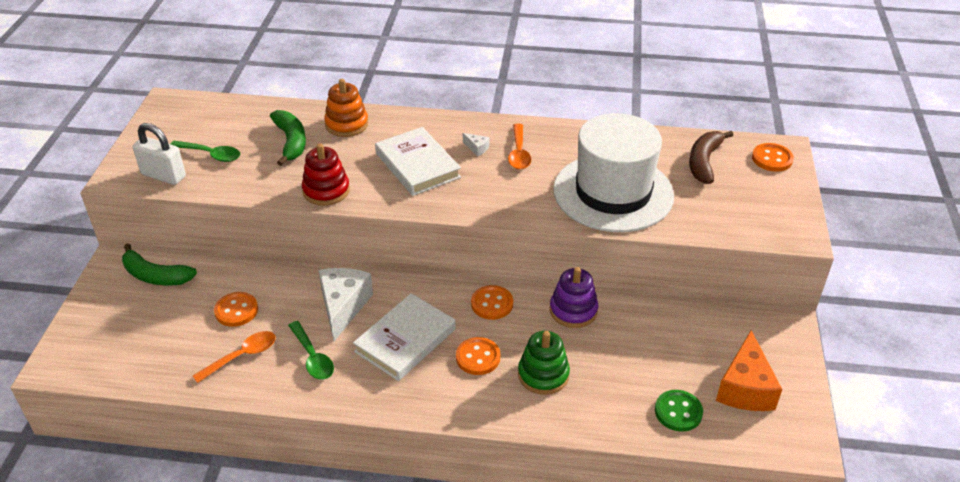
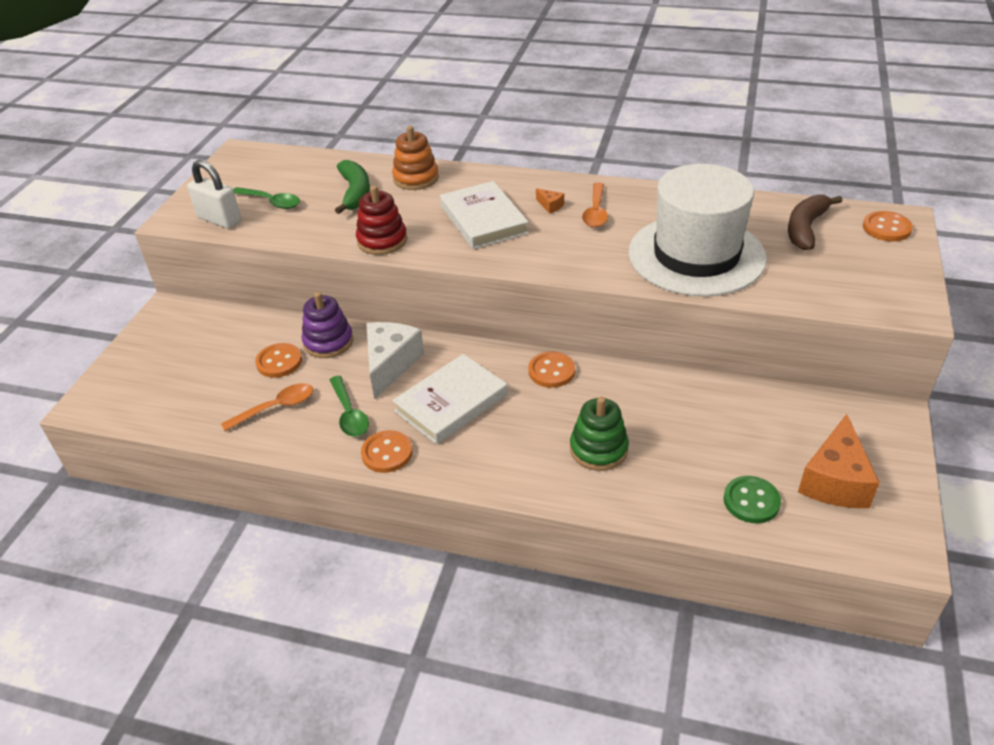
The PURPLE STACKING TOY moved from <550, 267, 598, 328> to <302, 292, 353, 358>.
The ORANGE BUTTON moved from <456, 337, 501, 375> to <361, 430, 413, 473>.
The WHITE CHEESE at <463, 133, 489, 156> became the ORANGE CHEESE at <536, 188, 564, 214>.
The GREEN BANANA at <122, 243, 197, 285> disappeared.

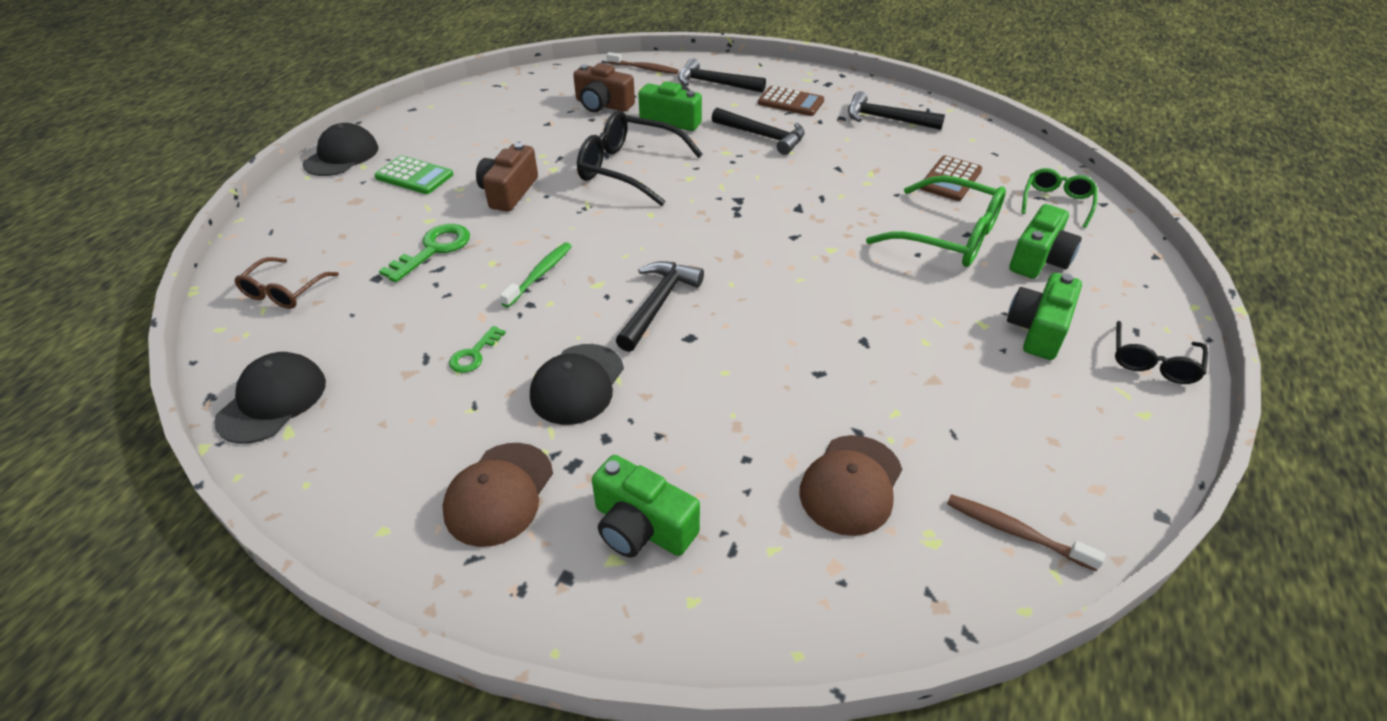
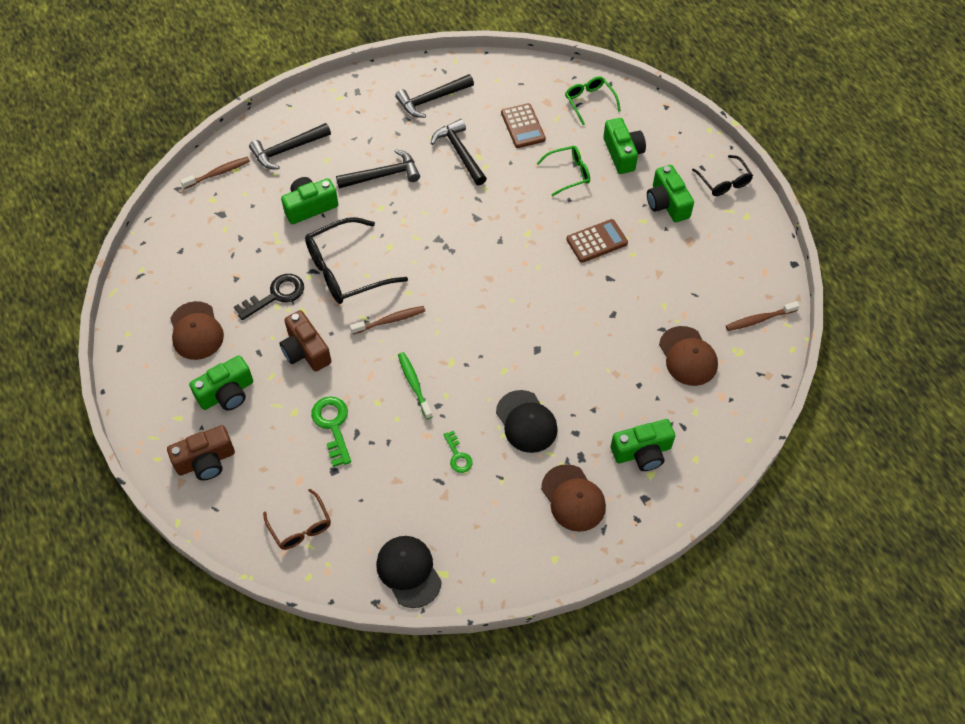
The BROWN CAMERA moved from <573, 63, 635, 112> to <167, 425, 235, 480>.
The BROWN CAP at <170, 301, 224, 360> appeared.
The GREEN CALCULATOR at <374, 156, 453, 194> was replaced by the GREEN CAMERA at <189, 355, 253, 410>.
The BLACK KEY at <234, 274, 304, 320> appeared.
The BROWN TOOTHBRUSH at <350, 306, 425, 334> appeared.
The BLACK HAMMER moved from <616, 261, 704, 352> to <431, 119, 487, 185>.
The GREEN GLASSES at <866, 175, 1006, 267> changed to 0.57 times the size.
The BROWN CALCULATOR moved from <758, 86, 824, 116> to <566, 219, 628, 263>.
The BLACK CAP at <303, 123, 378, 176> disappeared.

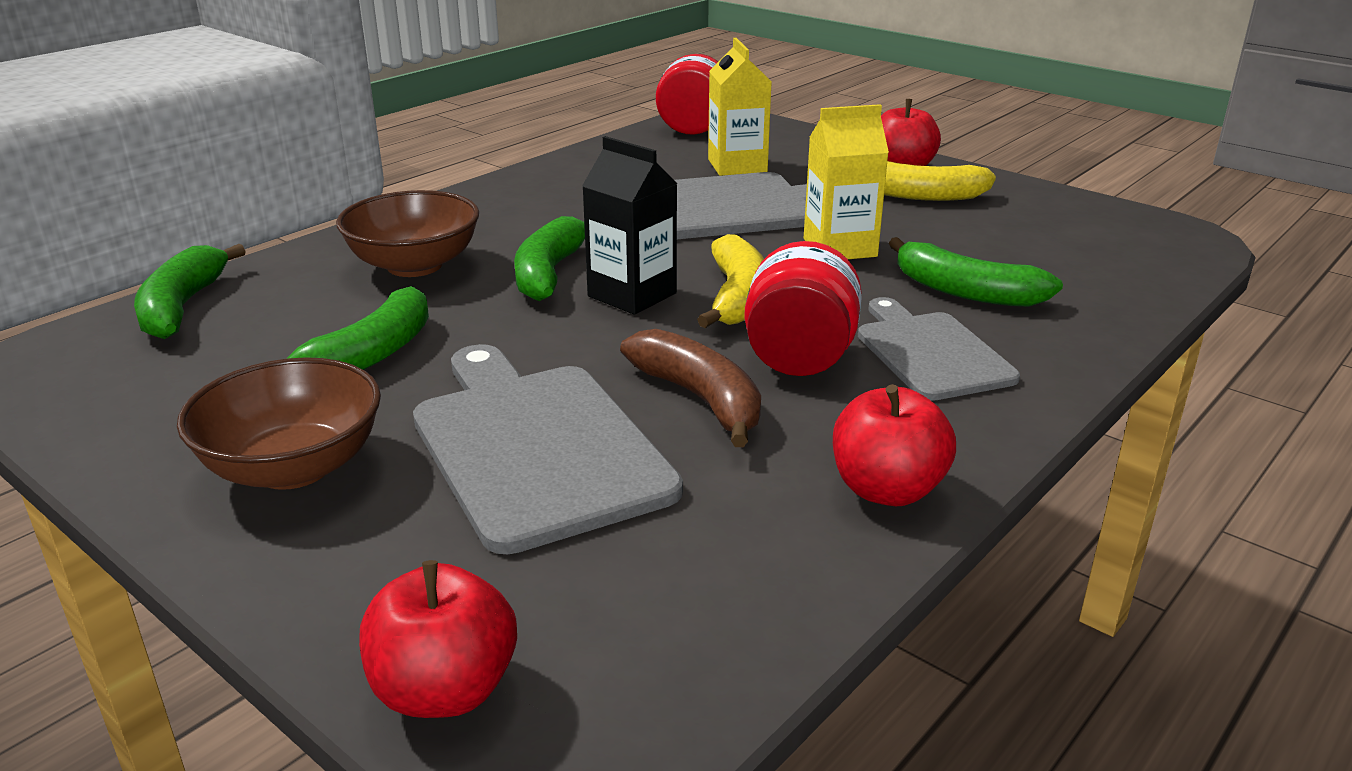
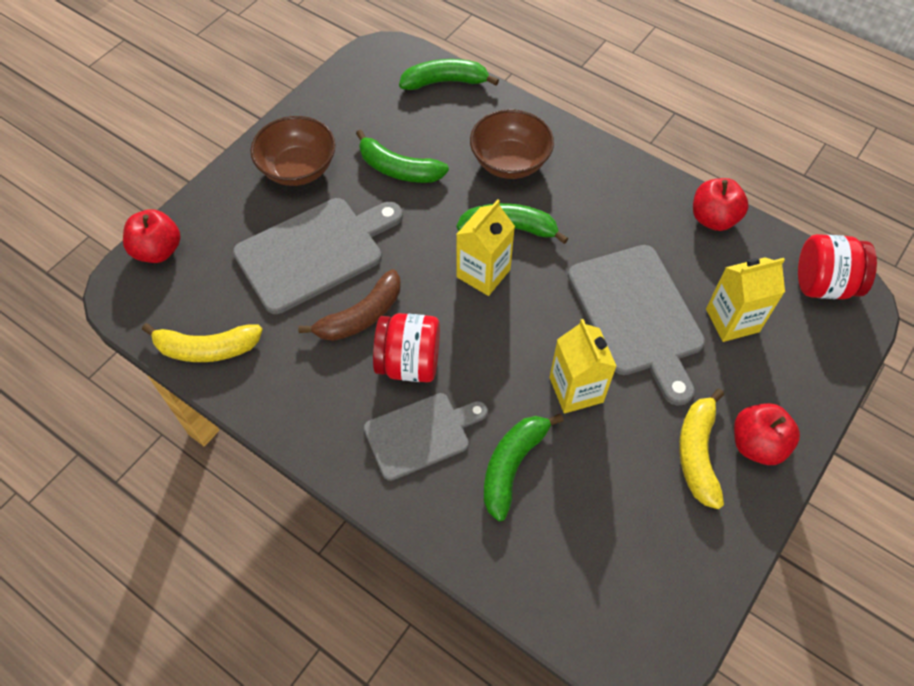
The YELLOW BANANA moved from <697, 234, 764, 328> to <142, 323, 262, 362>.
The BLACK CARTON at <582, 136, 678, 315> became the YELLOW CARTON at <456, 199, 515, 296>.
The RED APPLE moved from <833, 384, 956, 506> to <693, 178, 749, 231>.

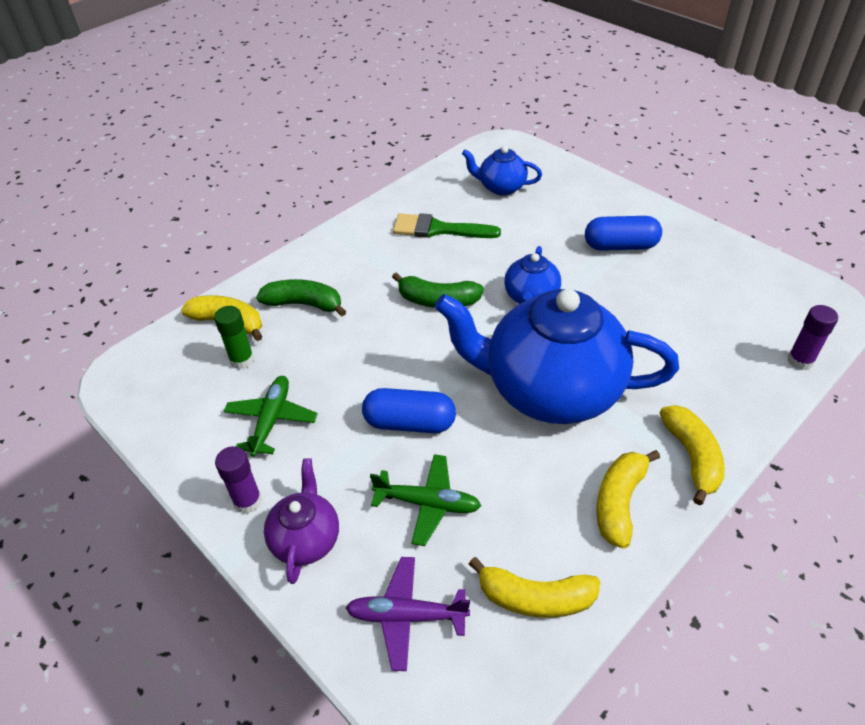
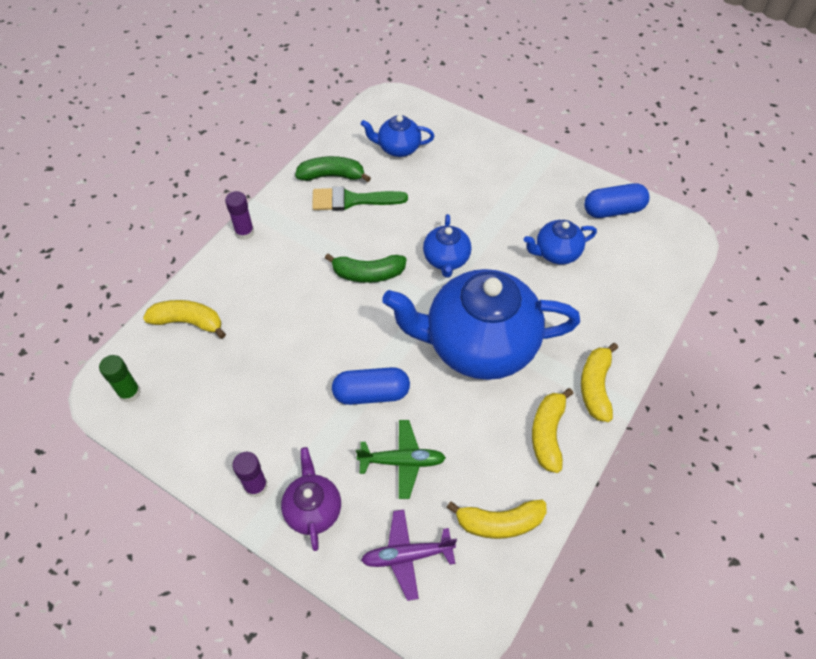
The GREEN GLUE STICK moved from <214, 306, 254, 369> to <99, 355, 141, 403>.
The PURPLE GLUE STICK moved from <787, 305, 838, 370> to <225, 191, 254, 240>.
The GREEN BANANA moved from <256, 279, 347, 316> to <295, 156, 371, 182>.
The BLUE TEAPOT at <524, 220, 597, 265> appeared.
The YELLOW BANANA at <660, 405, 725, 505> turned 150 degrees counterclockwise.
The BLUE CAPSULE moved from <585, 216, 662, 251> to <584, 183, 649, 218>.
The GREEN PLANE at <224, 376, 318, 457> disappeared.

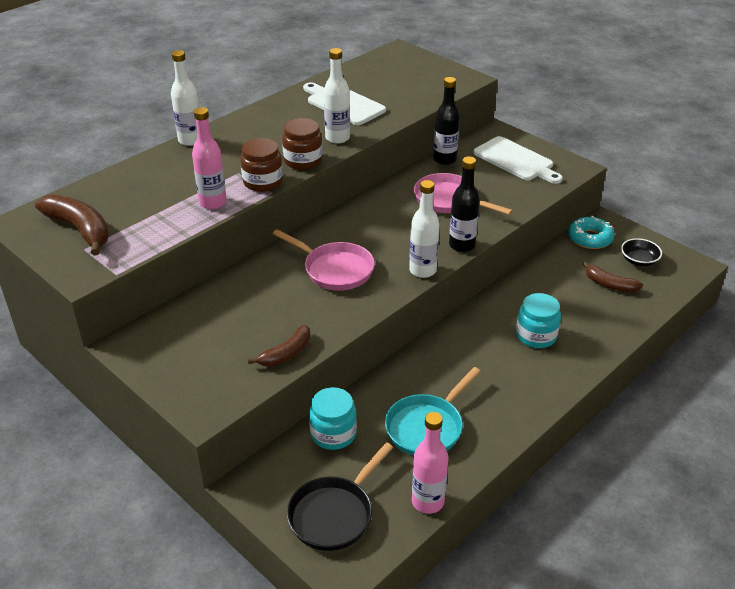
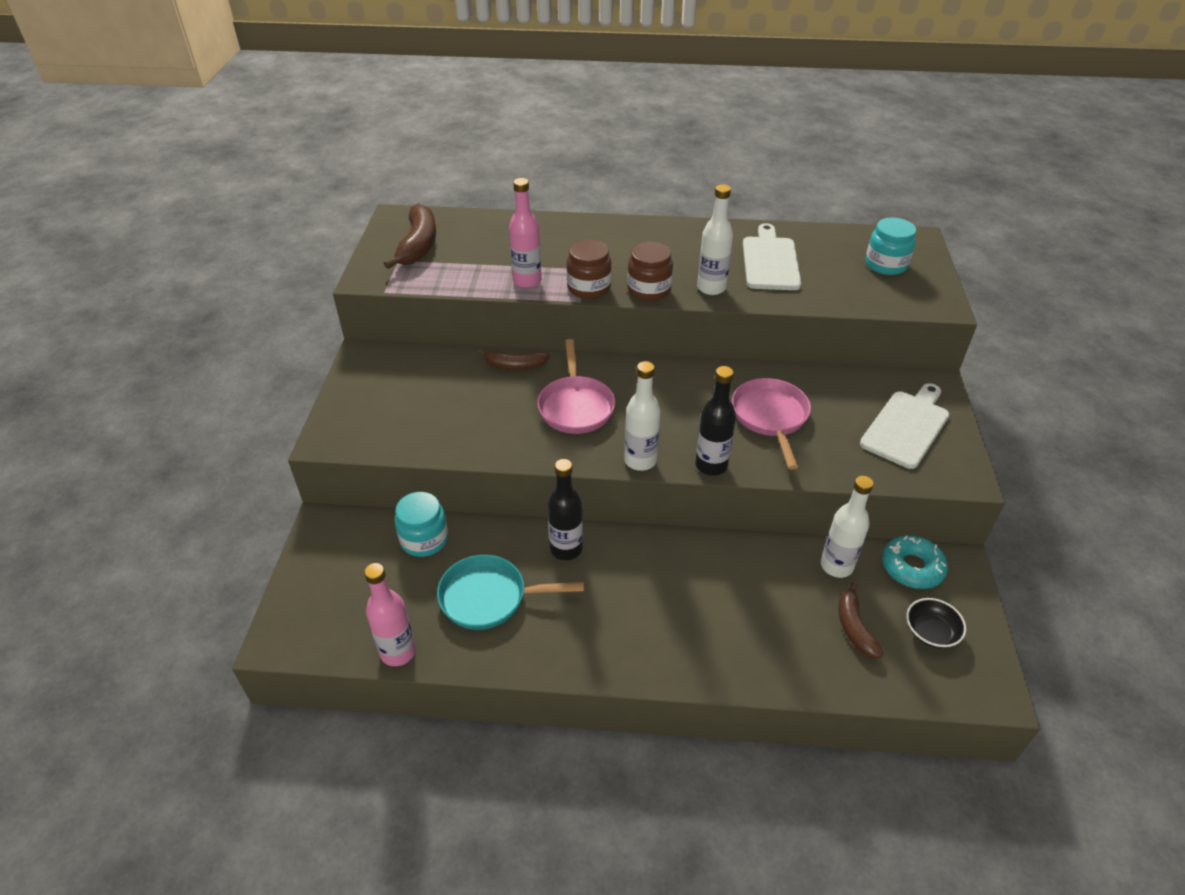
The BROWN BANANA moved from <248, 325, 310, 367> to <478, 348, 549, 370>.
The BLACK BOTTLE moved from <433, 77, 460, 165> to <548, 459, 583, 560>.
The WHITE BOTTLE moved from <171, 50, 199, 146> to <821, 476, 874, 578>.
The WHITE CUTTING BOARD at <474, 136, 563, 184> turned 150 degrees counterclockwise.
The TURQUOISE JAR moved from <516, 293, 561, 348> to <865, 217, 916, 275>.
The BLACK PAN at <287, 442, 393, 551> disappeared.

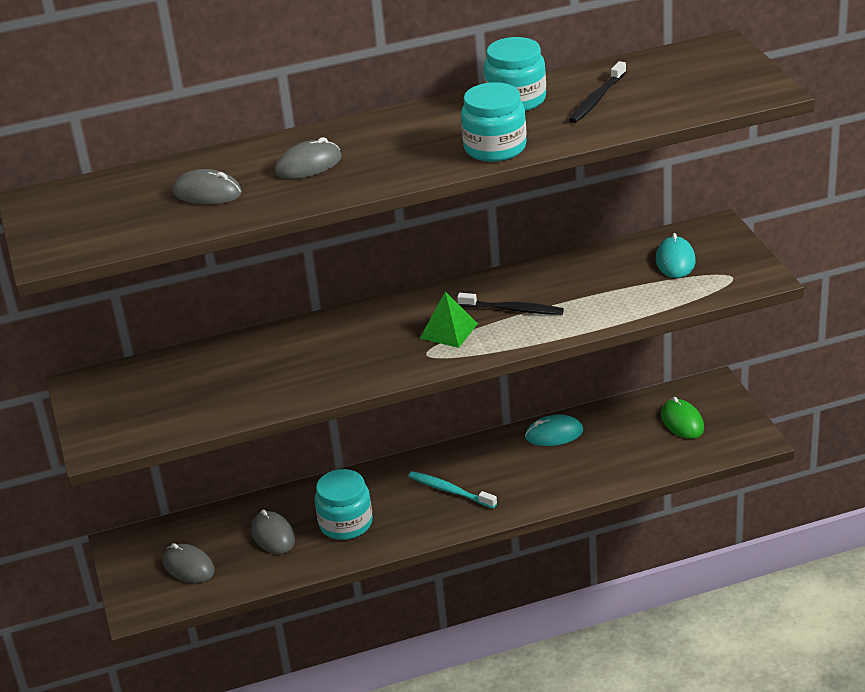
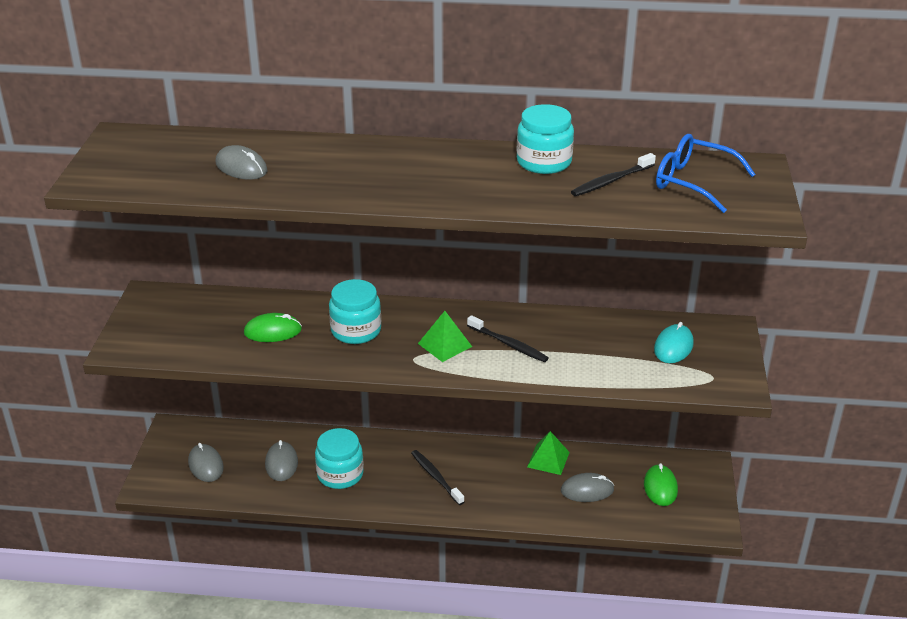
The GREEN MOUSE at <244, 313, 302, 342> appeared.
The TURQUOISE JAR moved from <461, 82, 527, 162> to <329, 279, 381, 344>.
The TURQUOISE TOOTHBRUSH at <408, 471, 497, 508> became the BLACK TOOTHBRUSH at <411, 450, 464, 505>.
The TURQUOISE MOUSE at <525, 415, 583, 446> was replaced by the GREEN PYRAMID at <527, 431, 570, 475>.
The GREY MOUSE moved from <275, 137, 342, 179> to <561, 473, 614, 502>.
The BLUE GLASSES at <656, 134, 756, 213> appeared.

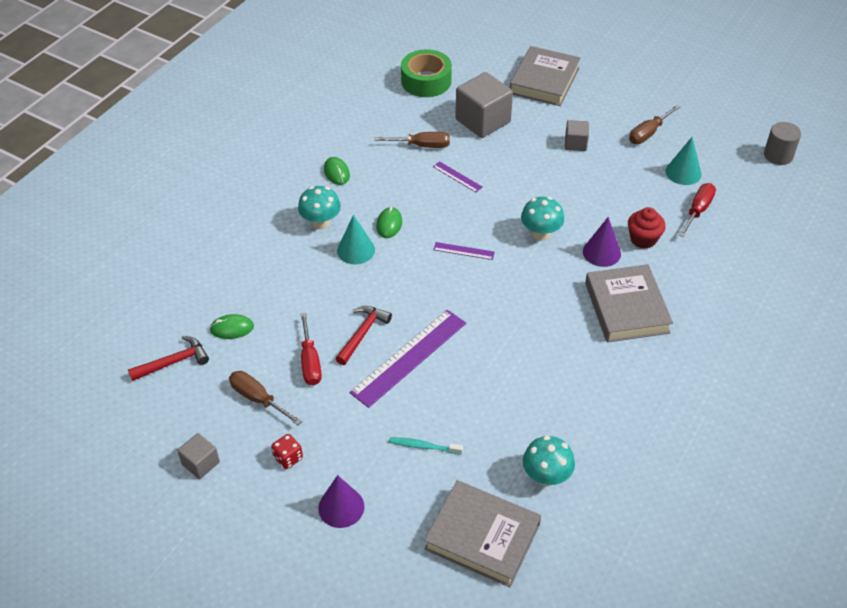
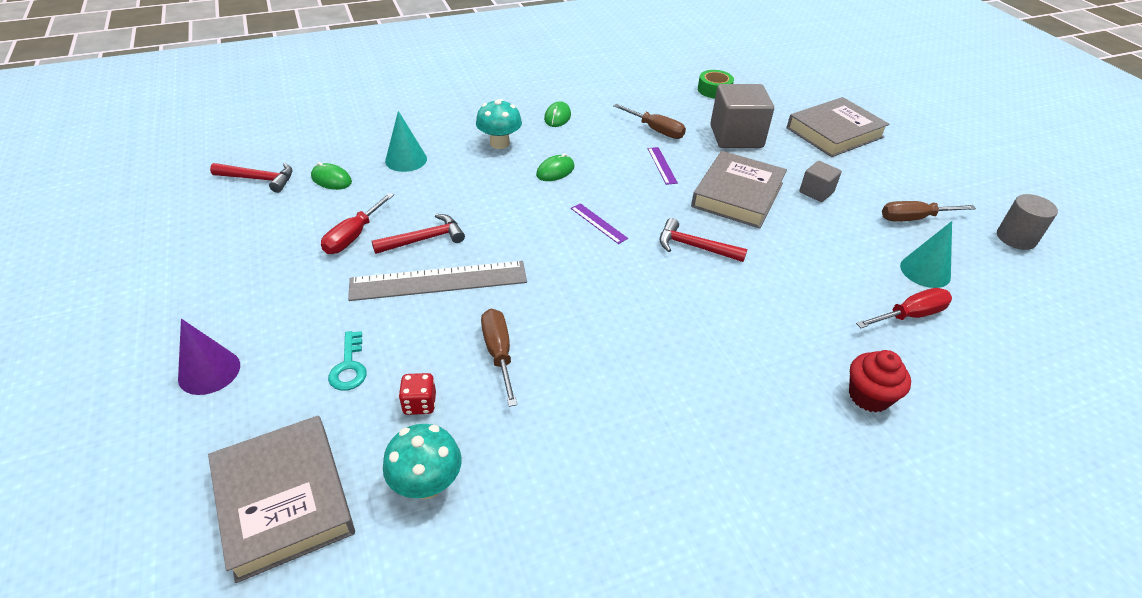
The TURQUOISE TOOTHBRUSH at <389, 437, 463, 455> was replaced by the TURQUOISE KEY at <328, 331, 367, 391>.
The PURPLE RULER at <349, 310, 466, 408> became the GREY RULER at <348, 261, 527, 301>.
The TURQUOISE CONE moved from <337, 215, 375, 265> to <385, 111, 427, 172>.
The RED DICE moved from <271, 434, 303, 469> to <399, 373, 436, 415>.
The BROWN SCREWDRIVER moved from <229, 371, 302, 425> to <481, 309, 517, 407>.
The TURQUOISE MUSHROOM at <521, 197, 564, 241> was replaced by the RED HAMMER at <660, 218, 747, 262>.
The GREY BOOK moved from <585, 264, 673, 342> to <691, 151, 787, 228>.
The GREEN TAPE at <401, 49, 452, 97> changed to 0.63 times the size.
The RED CUPCAKE moved from <628, 207, 666, 249> to <849, 350, 911, 412>.
The GREY CYLINDER moved from <764, 122, 801, 165> to <997, 194, 1058, 250>.
The GREY CUBE at <177, 433, 220, 479> disappeared.
The PURPLE CONE at <583, 217, 621, 267> disappeared.

